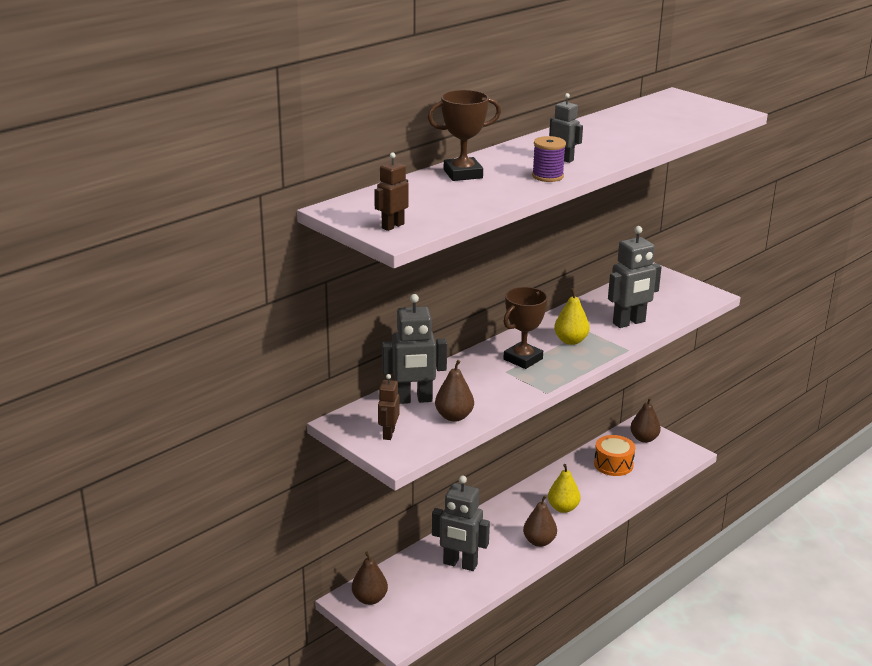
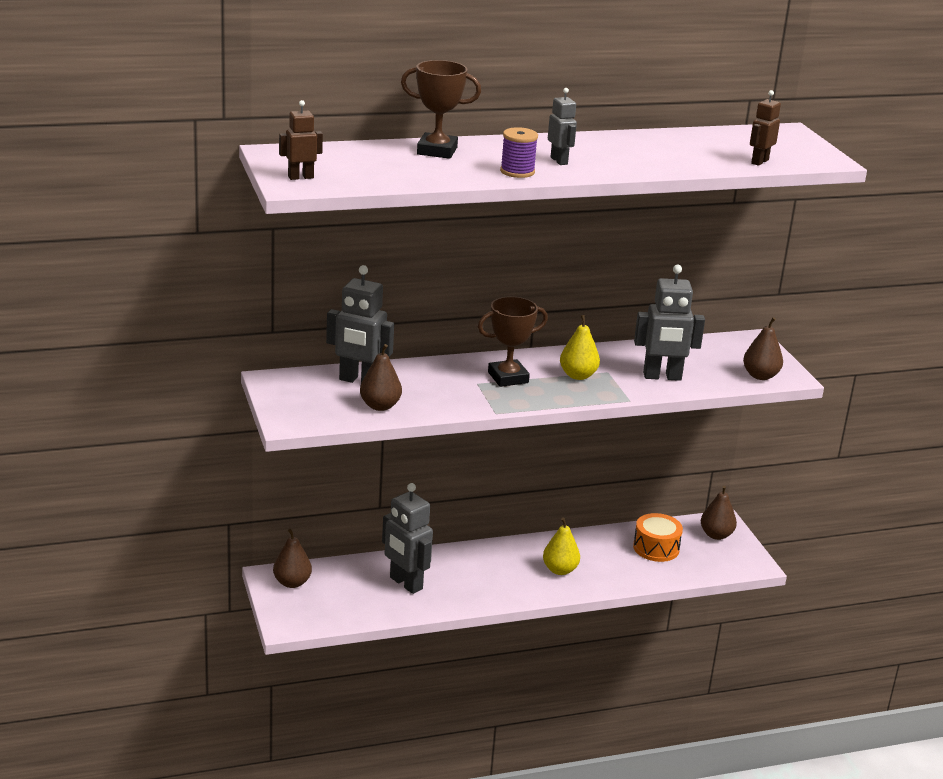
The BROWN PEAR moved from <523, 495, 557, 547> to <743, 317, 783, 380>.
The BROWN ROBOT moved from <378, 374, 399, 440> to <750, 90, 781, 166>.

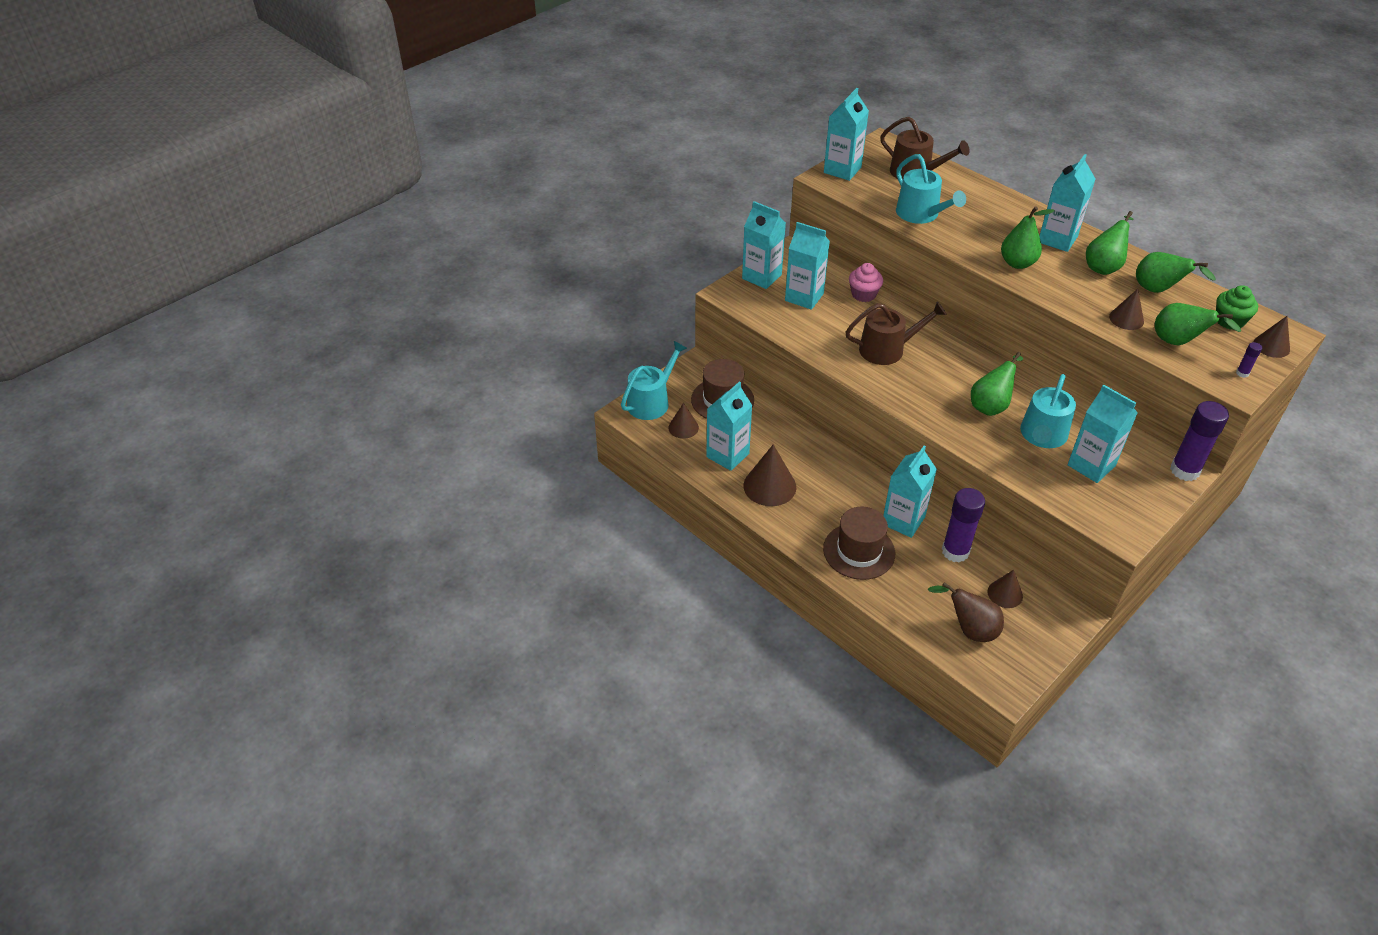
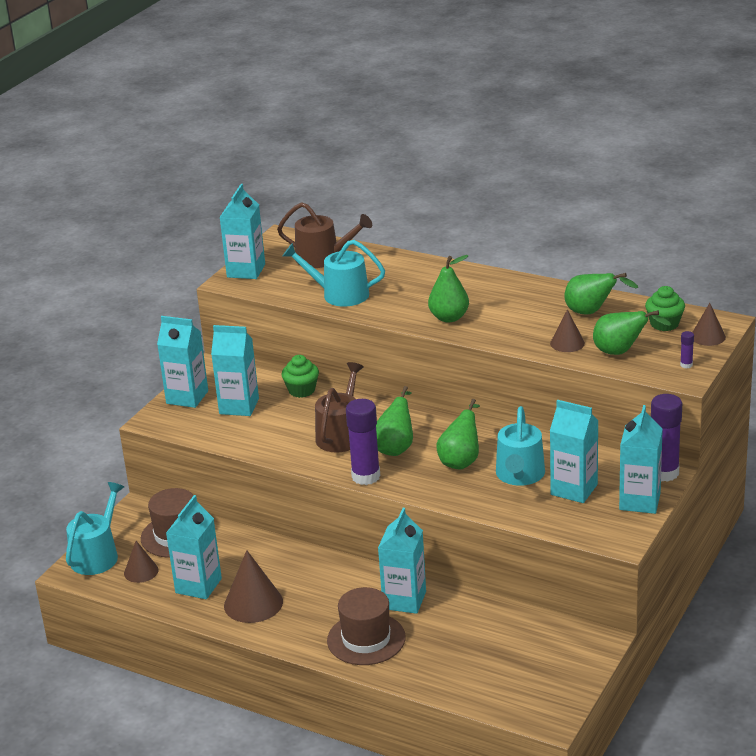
The PINK CUPCAKE at <849, 263, 883, 302> became the GREEN CUPCAKE at <281, 355, 319, 398>.
The TURQUOISE WATERING CAN at <896, 154, 966, 224> turned 150 degrees clockwise.
The BROWN WATERING CAN at <845, 301, 947, 365> turned 45 degrees counterclockwise.
The PURPLE GLUE STICK moved from <942, 488, 985, 563> to <346, 399, 380, 485>.
The GREEN PEAR moved from <1086, 211, 1133, 275> to <376, 386, 413, 456>.
The TURQUOISE CARTON moved from <1039, 154, 1095, 252> to <619, 405, 663, 514>.
The BROWN PEAR at <928, 582, 1004, 642> disappeared.
The BROWN CONE at <987, 570, 1023, 608> disappeared.

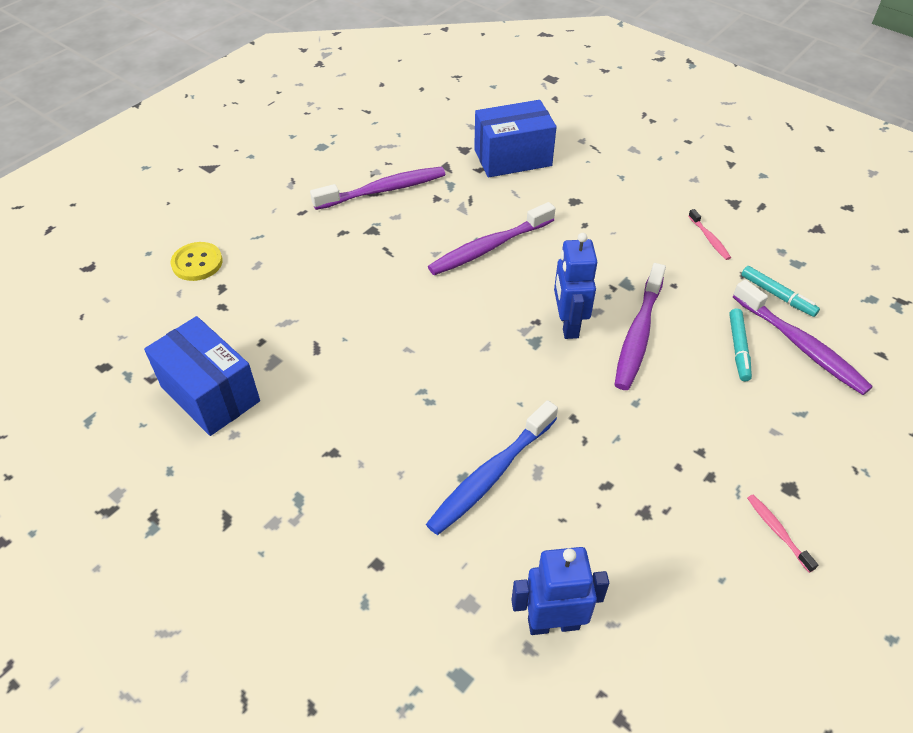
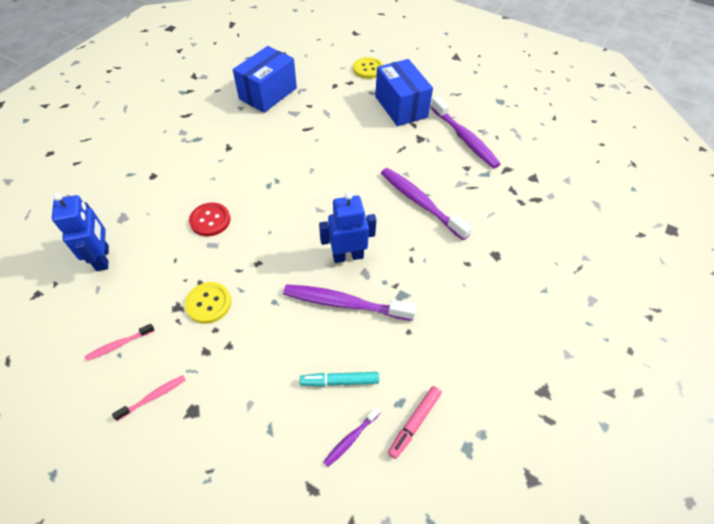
The PINK TOOTHBRUSH moved from <688, 209, 731, 260> to <85, 324, 155, 361>.
The YELLOW BUTTON at <185, 282, 231, 324> appeared.
The BLUE TOOTHBRUSH at <426, 400, 558, 535> was replaced by the RED BUTTON at <189, 203, 230, 236>.
The PURPLE TOOTHBRUSH at <733, 280, 873, 395> changed to 0.48 times the size.
The BLUE BOX moved from <474, 100, 557, 177> to <375, 59, 433, 126>.
The TURQUOISE MARKER at <741, 266, 820, 317> became the PINK MARKER at <388, 386, 442, 459>.

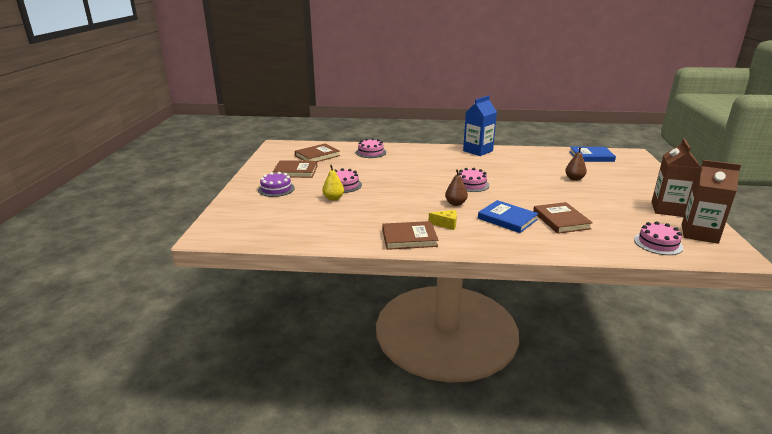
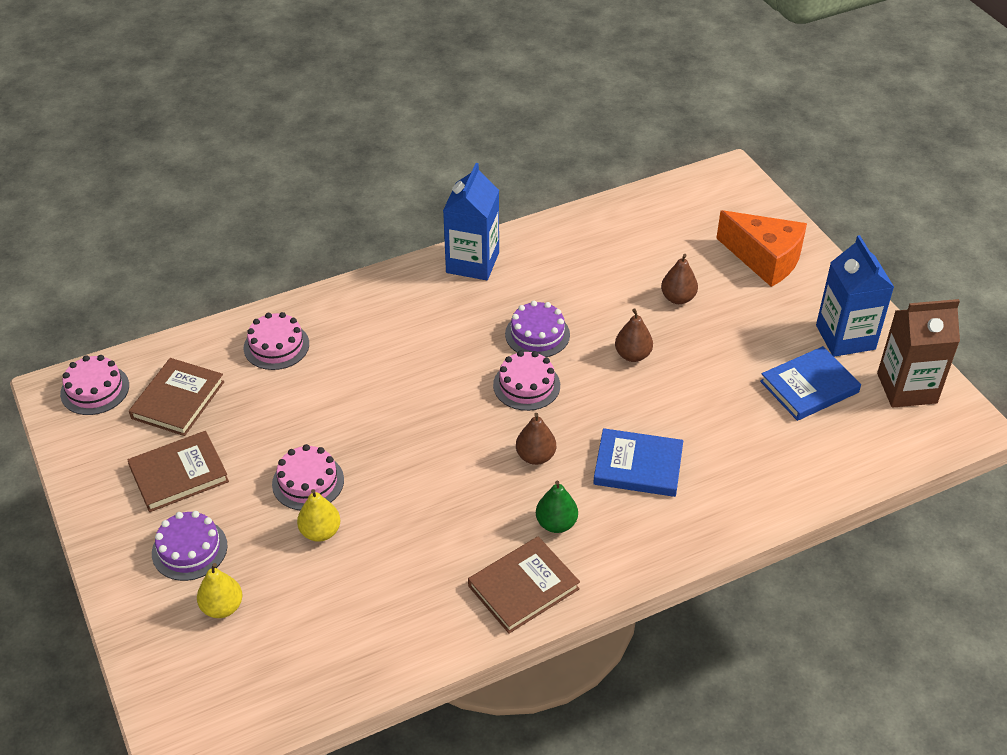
The PINK CAKE moved from <634, 221, 683, 255> to <60, 355, 129, 415>.
The YELLOW PEAR at <197, 563, 242, 618> appeared.
The PURPLE CAKE at <505, 301, 570, 357> appeared.
The YELLOW CHEESE at <429, 210, 457, 230> was replaced by the GREEN PEAR at <536, 481, 578, 533>.
The BROWN PEAR at <615, 308, 653, 362> appeared.
The ORANGE CHEESE at <716, 210, 807, 287> appeared.
The BLUE BOOK moved from <569, 147, 616, 162> to <760, 346, 861, 421>.
The BROWN CARTON at <651, 138, 700, 217> became the BLUE CARTON at <816, 235, 894, 357>.
The BROWN BOOK at <533, 202, 593, 234> disappeared.

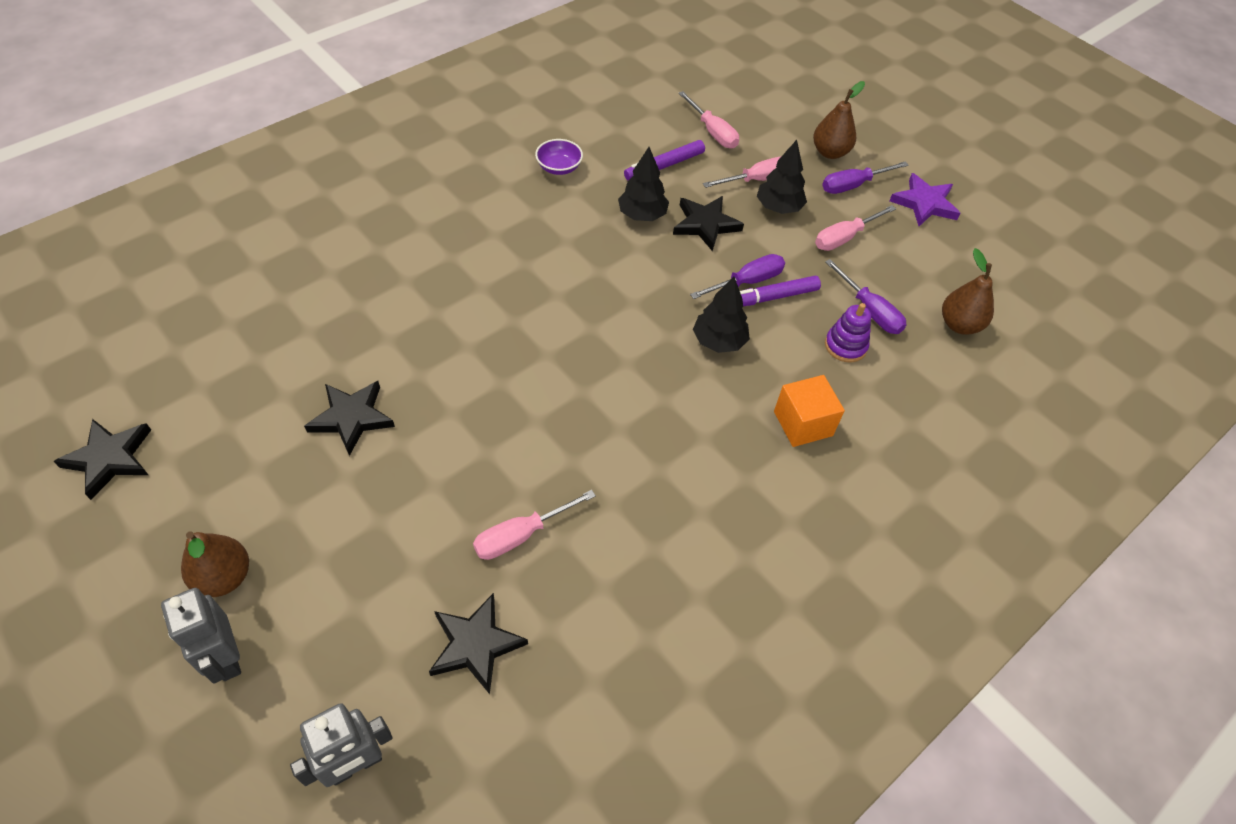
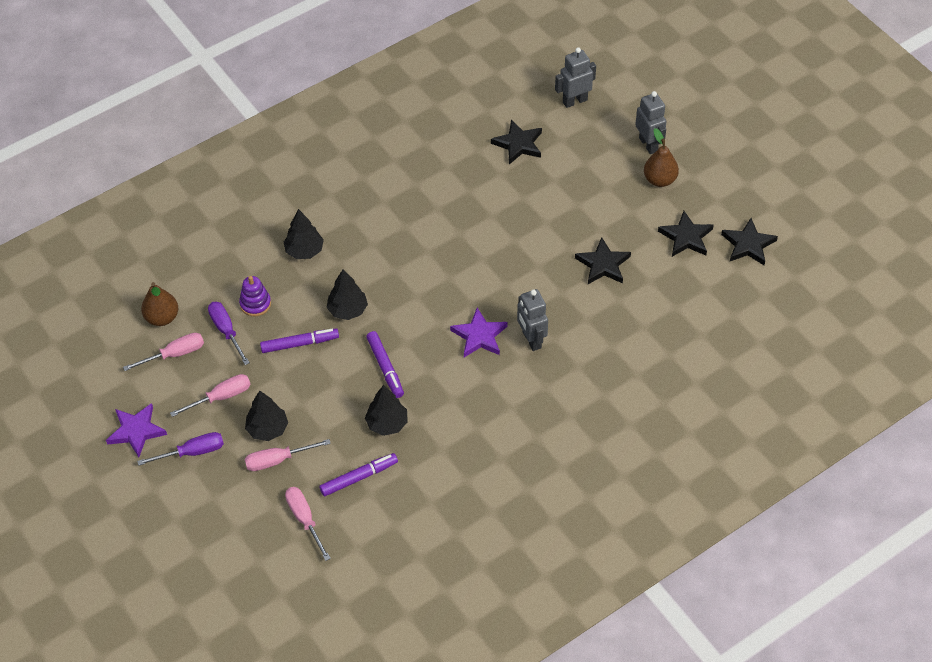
The PINK SCREWDRIVER moved from <473, 490, 596, 560> to <123, 333, 204, 371>.
The ORANGE CUBE at <774, 375, 845, 447> was replaced by the BLACK TREE at <284, 209, 324, 259>.
The PURPLE MARKER at <366, 331, 404, 398> appeared.
The PURPLE STAR at <450, 308, 508, 357> appeared.
The GREY ROBOT at <517, 289, 548, 351> appeared.
The BLACK STAR moved from <673, 196, 744, 251> to <658, 211, 714, 257>.
The PURPLE BOWL at <535, 139, 583, 175> disappeared.
The PURPLE SCREWDRIVER at <690, 254, 785, 299> disappeared.
The BROWN PEAR at <813, 81, 865, 159> disappeared.

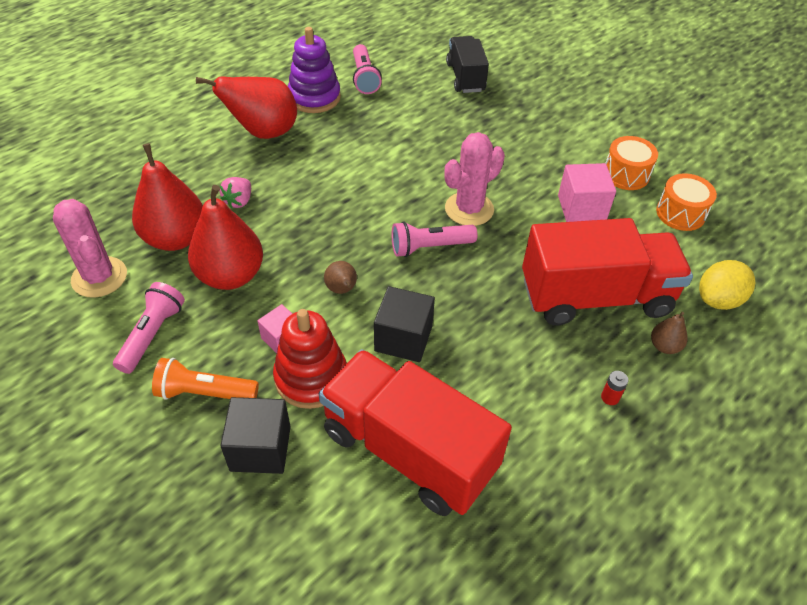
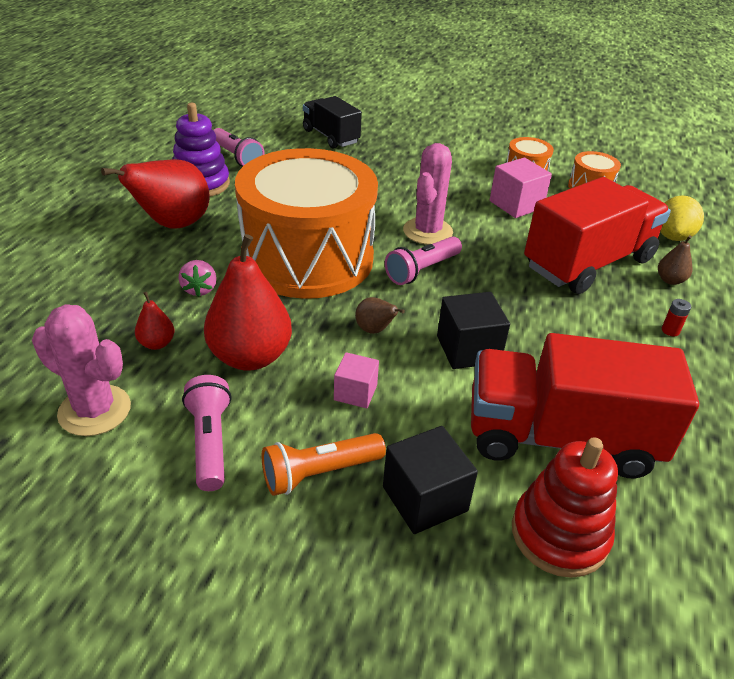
The RED PEAR at <132, 143, 203, 251> changed to 0.45 times the size.
The ORANGE DRUM at <235, 148, 378, 299> appeared.
The RED STACKING TOY moved from <273, 309, 347, 409> to <512, 437, 618, 578>.

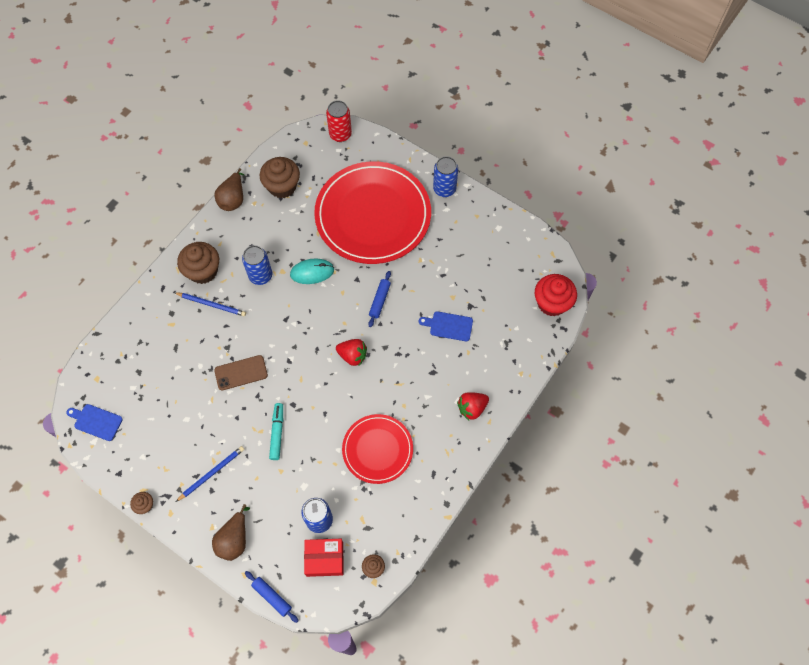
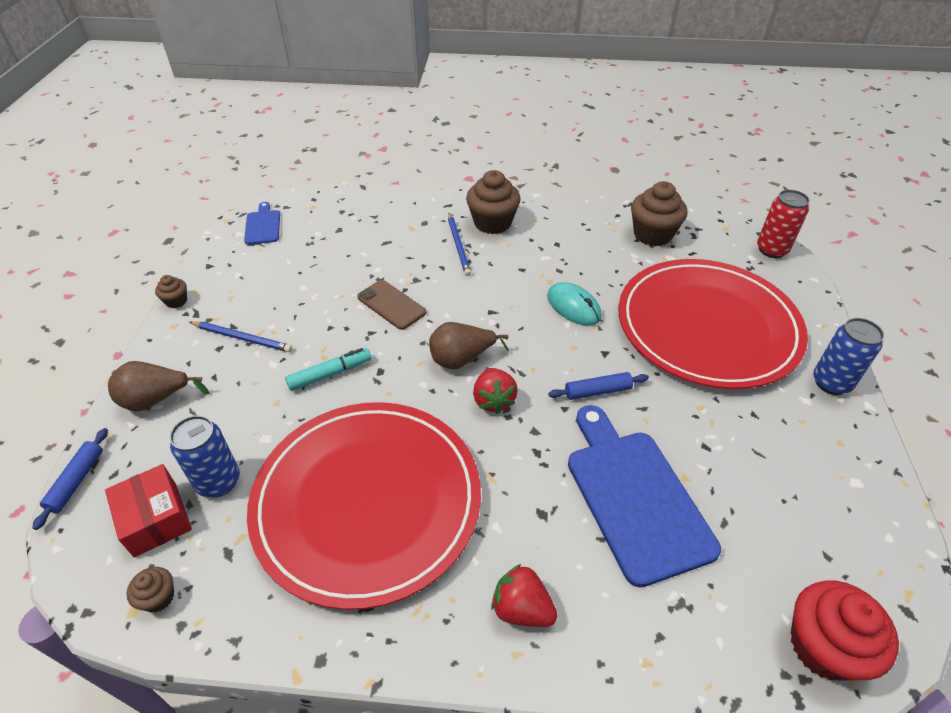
The RED PLATE at <342, 414, 413, 484> changed to 1.82 times the size.
The BROWN PEAR moved from <214, 168, 244, 211> to <429, 322, 509, 369>.
The BLUE CUTTING BOARD at <419, 311, 473, 341> changed to 2.03 times the size.
The BLUE CAN at <242, 245, 272, 285> disappeared.

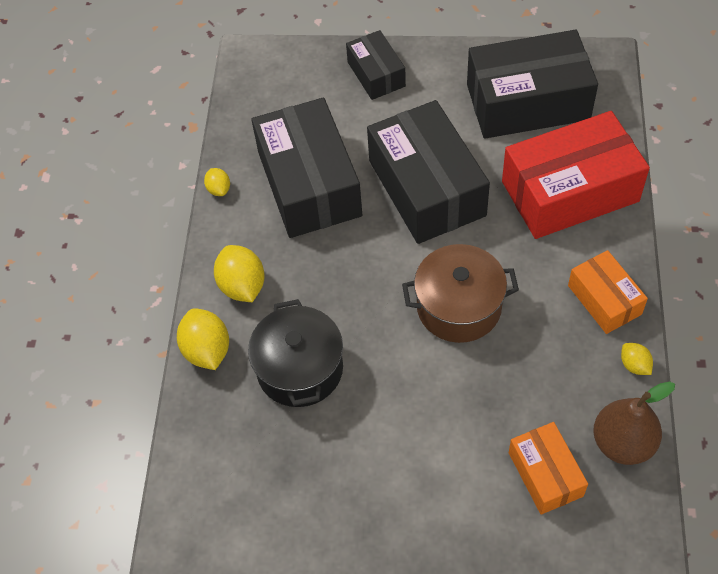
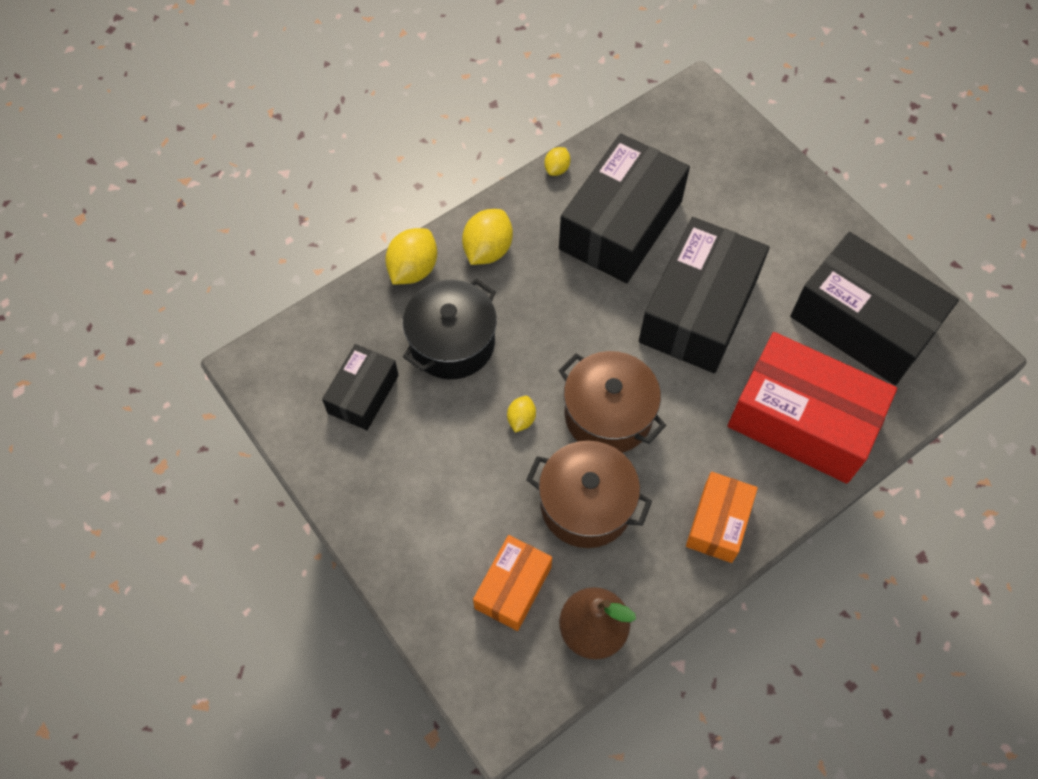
The BLACK BOX moved from <346, 30, 406, 100> to <322, 344, 399, 430>.
The YELLOW LEMON moved from <621, 343, 653, 375> to <507, 396, 536, 433>.
The BROWN POT at <526, 441, 652, 548> appeared.

